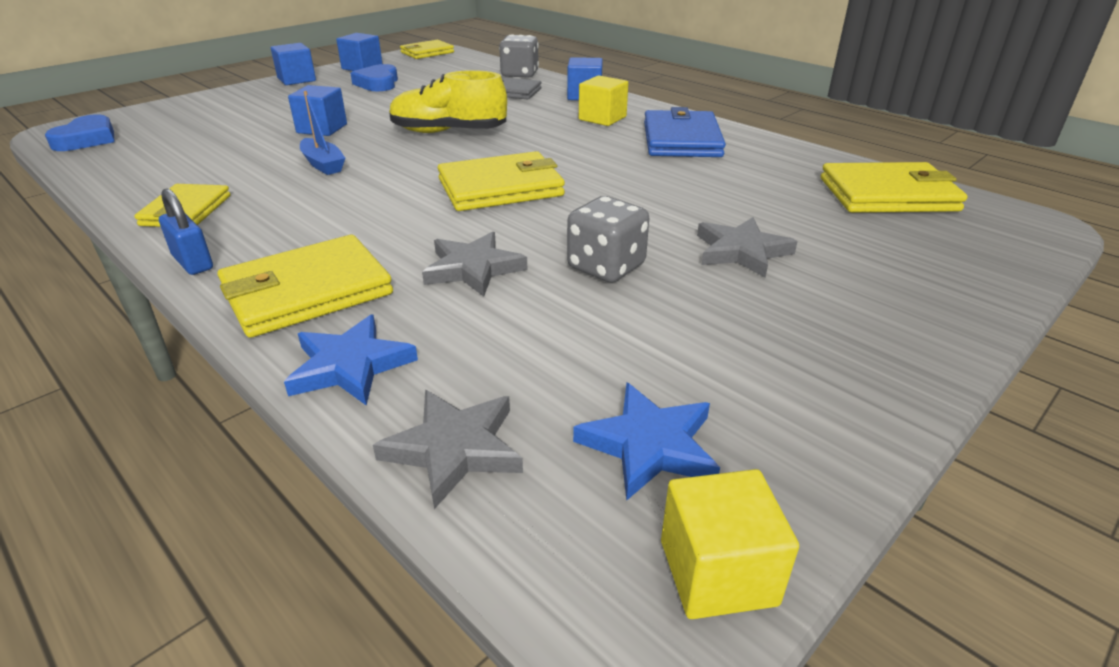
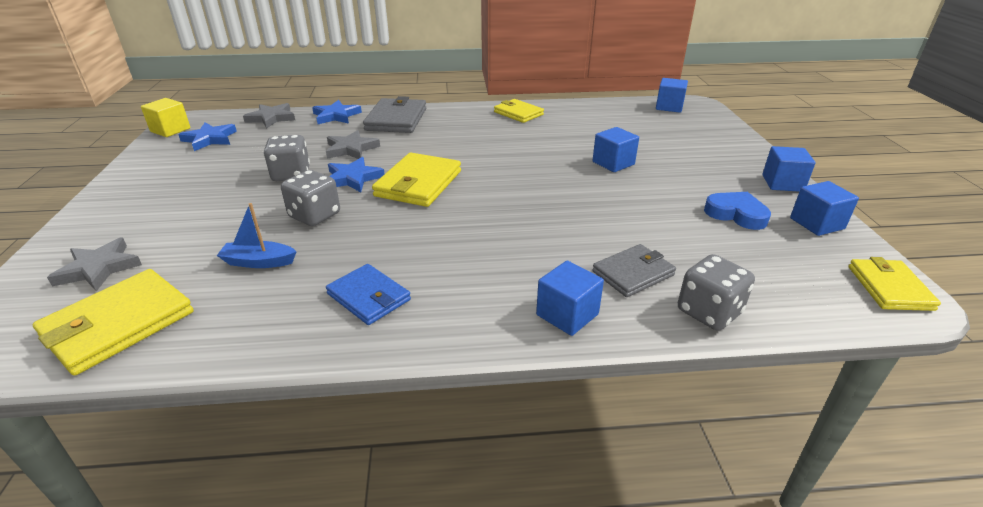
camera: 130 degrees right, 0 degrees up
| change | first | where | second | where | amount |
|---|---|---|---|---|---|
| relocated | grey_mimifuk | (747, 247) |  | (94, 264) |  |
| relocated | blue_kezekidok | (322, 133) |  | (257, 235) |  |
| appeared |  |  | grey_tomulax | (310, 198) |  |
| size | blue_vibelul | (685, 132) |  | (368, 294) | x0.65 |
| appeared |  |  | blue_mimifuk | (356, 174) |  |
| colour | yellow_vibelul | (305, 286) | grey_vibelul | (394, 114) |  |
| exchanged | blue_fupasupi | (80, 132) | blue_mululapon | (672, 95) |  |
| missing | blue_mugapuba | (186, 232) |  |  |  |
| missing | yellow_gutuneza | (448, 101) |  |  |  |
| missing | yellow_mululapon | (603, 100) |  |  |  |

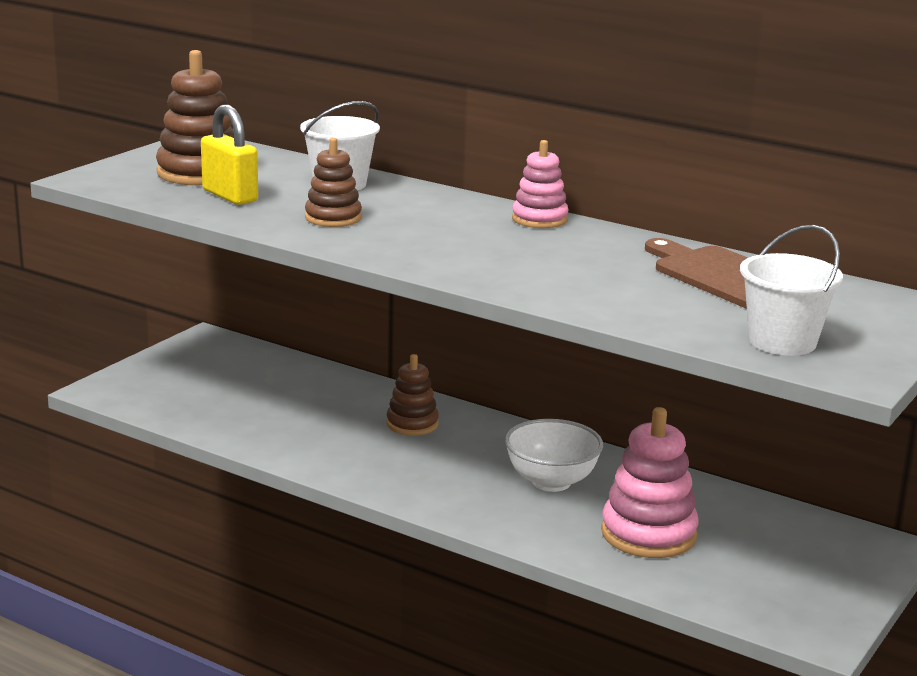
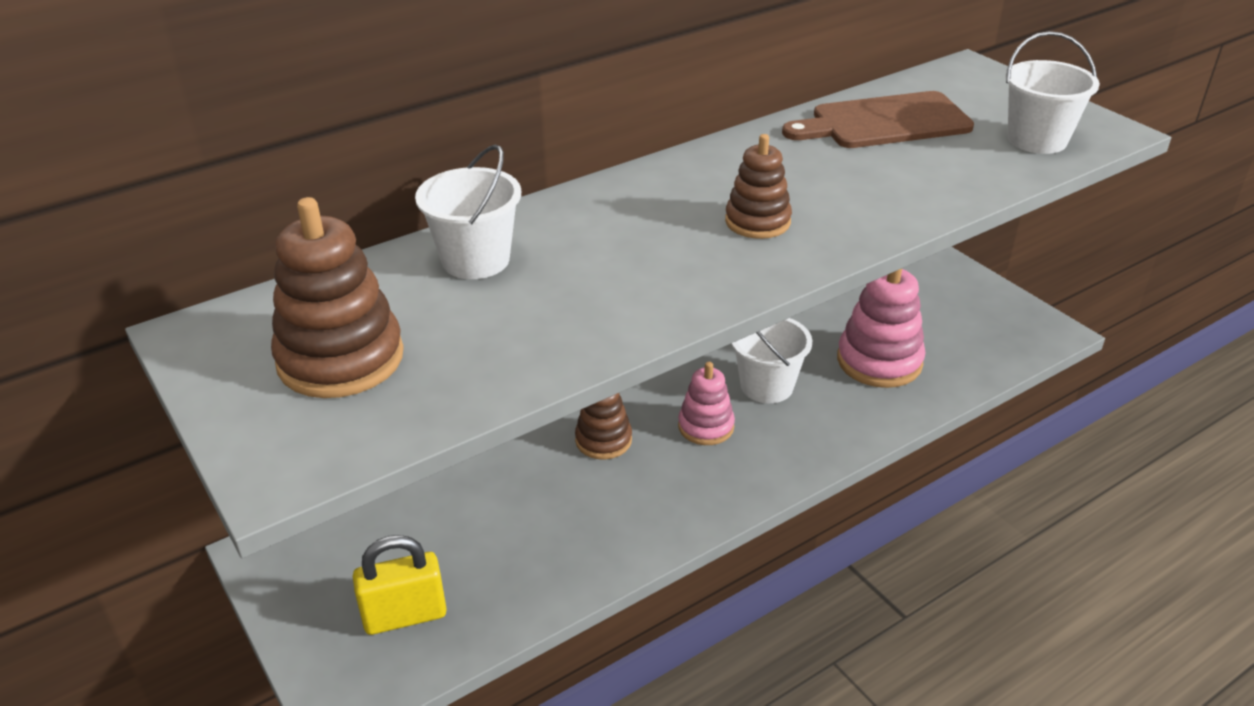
camera: 65 degrees left, 15 degrees up
| change | first | where | second | where | amount |
|---|---|---|---|---|---|
| relocated | yellow_mugapuba | (229, 155) |  | (400, 585) |  |
| relocated | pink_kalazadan | (540, 184) |  | (706, 403) |  |
| relocated | brown_kalazadan | (333, 182) |  | (758, 186) |  |
| exchanged | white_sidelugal | (554, 455) | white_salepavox | (771, 360) |  |

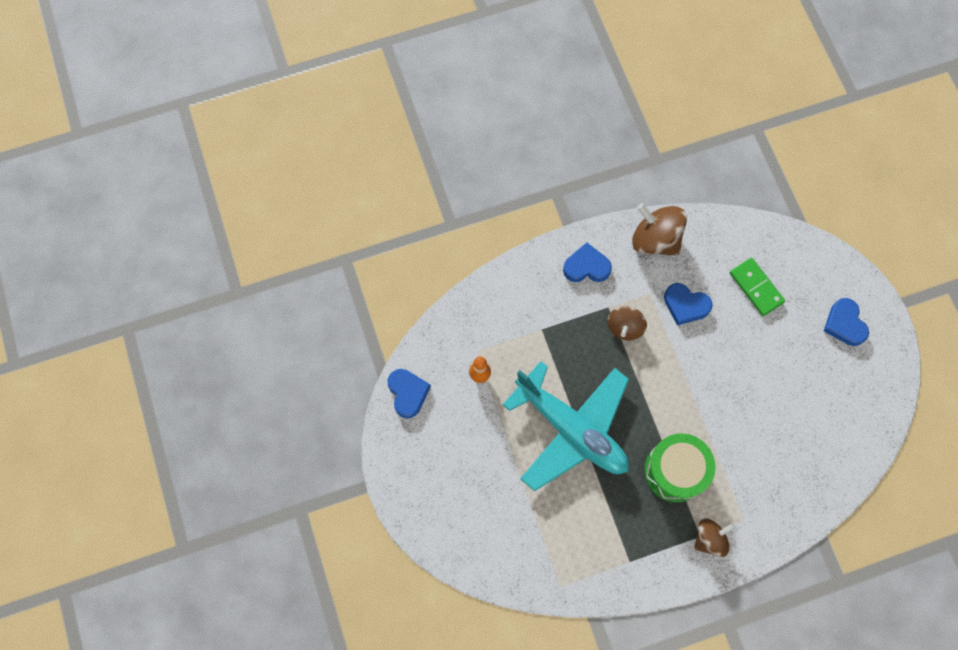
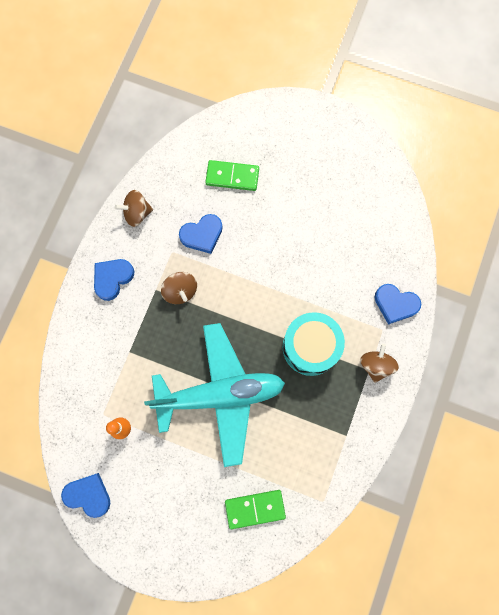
camera: 50 degrees left, 5 degrees up
| change | first | where | second | where | amount |
|---|---|---|---|---|---|
| size | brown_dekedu | (659, 229) |  | (134, 208) | x0.63 |
| appeared |  |  | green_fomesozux | (255, 509) |  |
| colour | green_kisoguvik | (679, 467) | turquoise_kisoguvik | (314, 344) |  |
| relocated | blue_fupasupi | (846, 322) |  | (398, 304) |  |

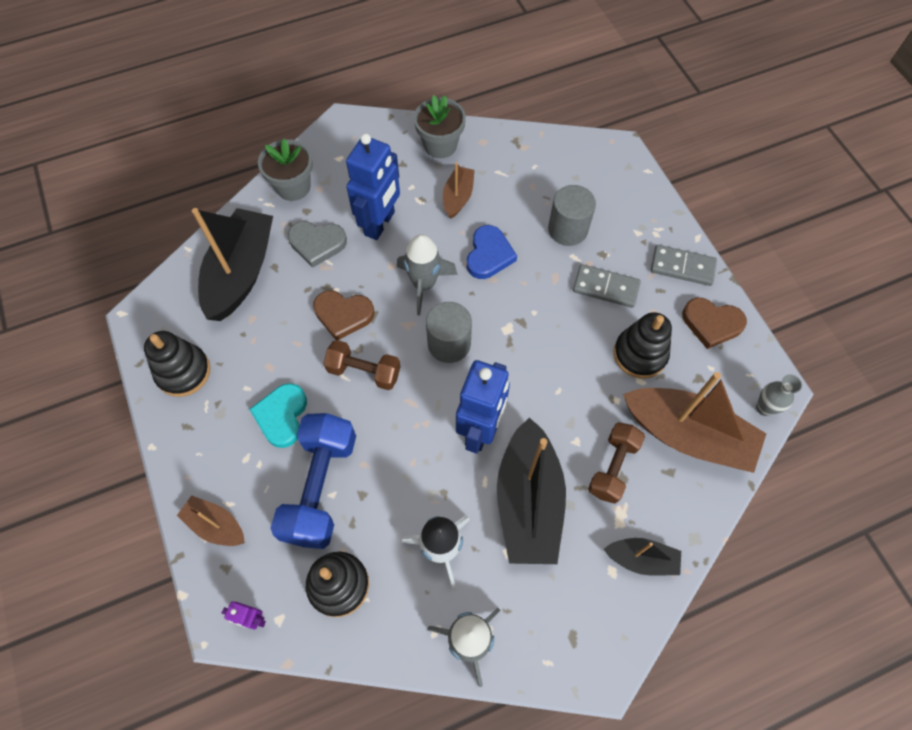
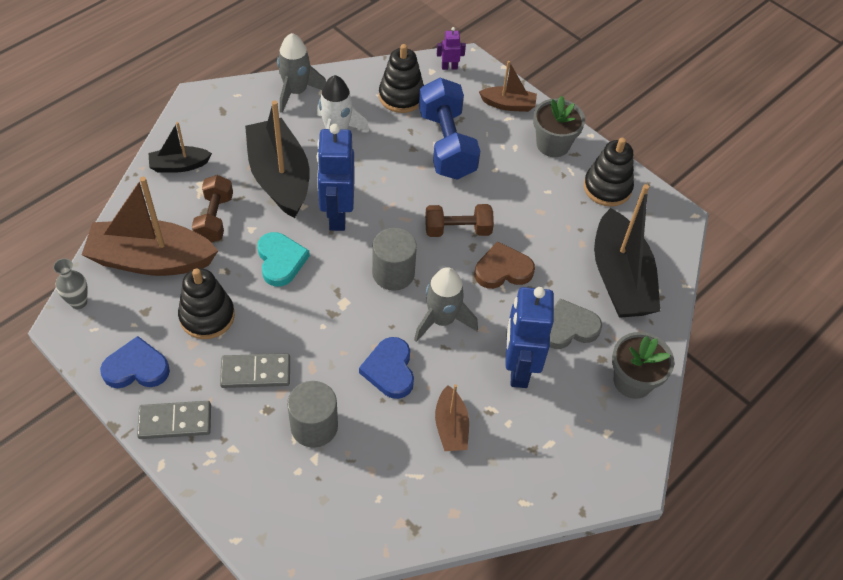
camera: 155 degrees right, 10 degrees down
| change | first | where | second | where | amount |
|---|---|---|---|---|---|
| colour | brown_fupasupi | (714, 323) | blue_fupasupi | (135, 362) |  |
| relocated | turquoise_fupasupi | (278, 415) |  | (283, 259) |  |
| relocated | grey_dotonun | (440, 126) |  | (559, 126) |  |

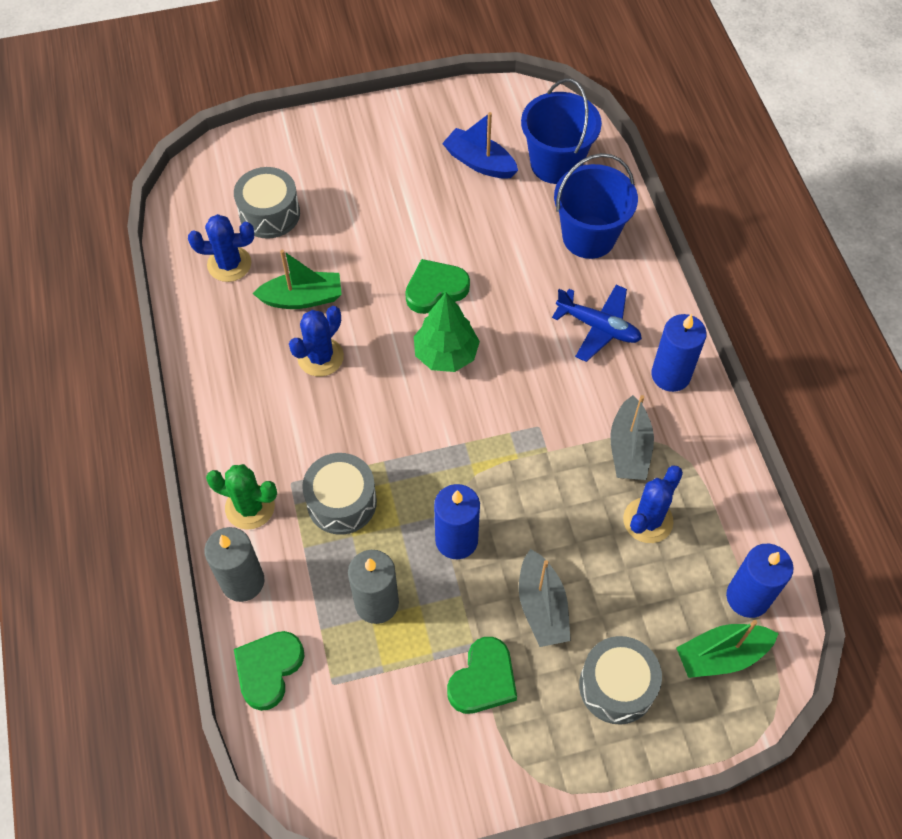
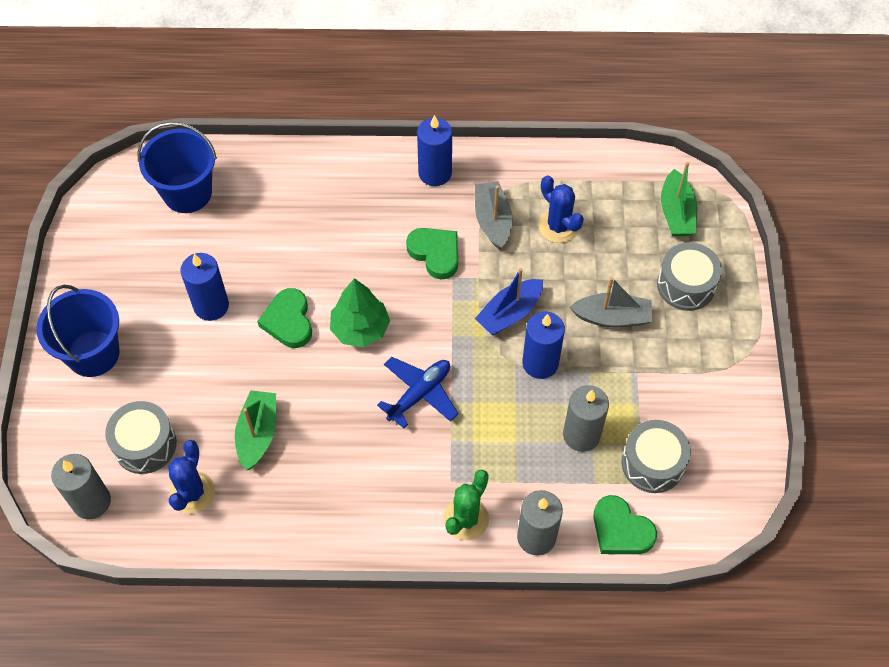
camera: 75 degrees left, 0 degrees up
| change | first | where | second | where | amount |
|---|---|---|---|---|---|
| relocated | blue_salepavox | (596, 206) |  | (78, 331) |  |
| appeared |  |  | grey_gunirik | (81, 486) |  |
| relocated | blue_gunirik | (760, 581) |  | (205, 287) |  |
| relocated | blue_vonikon | (597, 323) |  | (418, 392) |  |
| relocated | green_fupasupi | (482, 675) |  | (432, 254) |  |
| spun | grey_kezekidok | (632, 437) |  | (493, 215) | 120 degrees counterclockwise |
| relocated | blue_kezekidok | (480, 145) |  | (509, 301) |  |
| relocated | grey_kisoguvik | (339, 494) |  | (656, 456) |  |
| missing | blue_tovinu | (316, 341) |  |  |  |

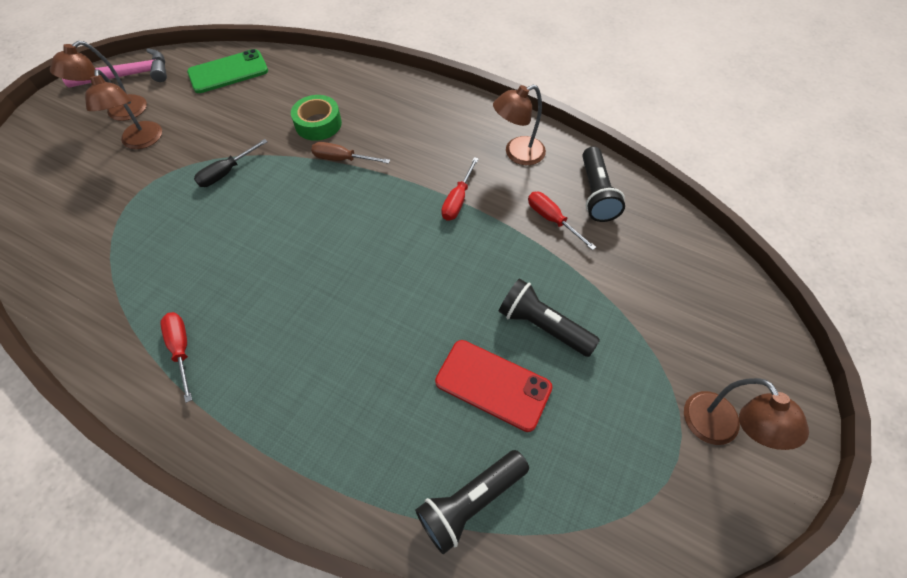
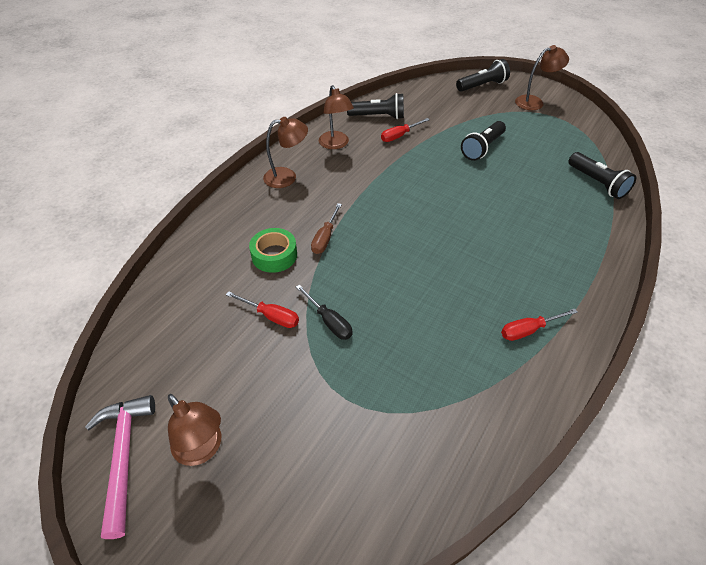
camera: 85 degrees left, 10 degrees down
| change | first | where | second | where | amount |
|---|---|---|---|---|---|
| relocated | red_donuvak | (460, 189) |  | (262, 309) |  |
| relocated | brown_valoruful | (123, 109) |  | (285, 152) |  |
| appeared |  |  | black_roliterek | (483, 75) |  |
| missing | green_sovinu | (227, 71) |  |  |  |
| missing | red_sovinu | (493, 386) |  |  |  |

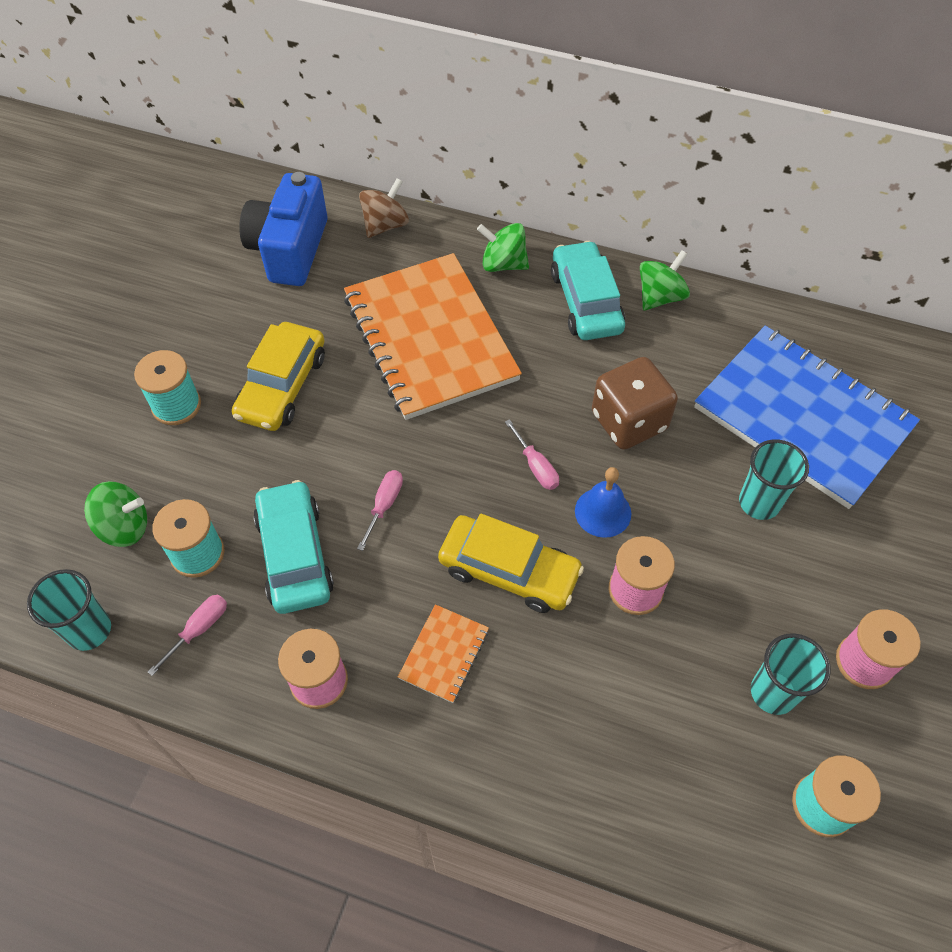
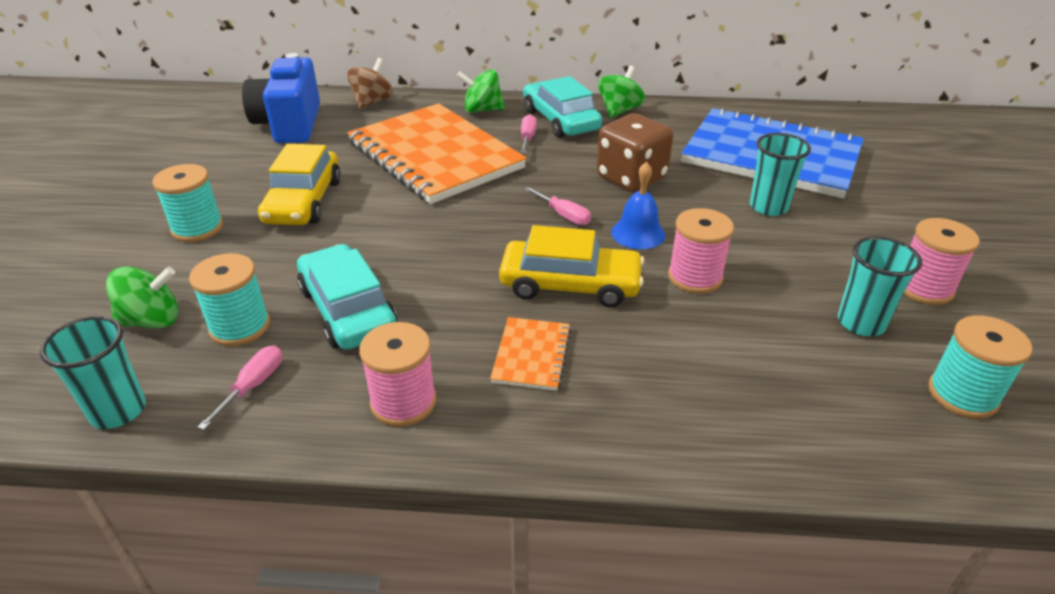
camera: 15 degrees left, 20 degrees down
| change | first | where | second | where | amount |
|---|---|---|---|---|---|
| relocated | pink_donuvak | (380, 510) |  | (529, 133) |  |

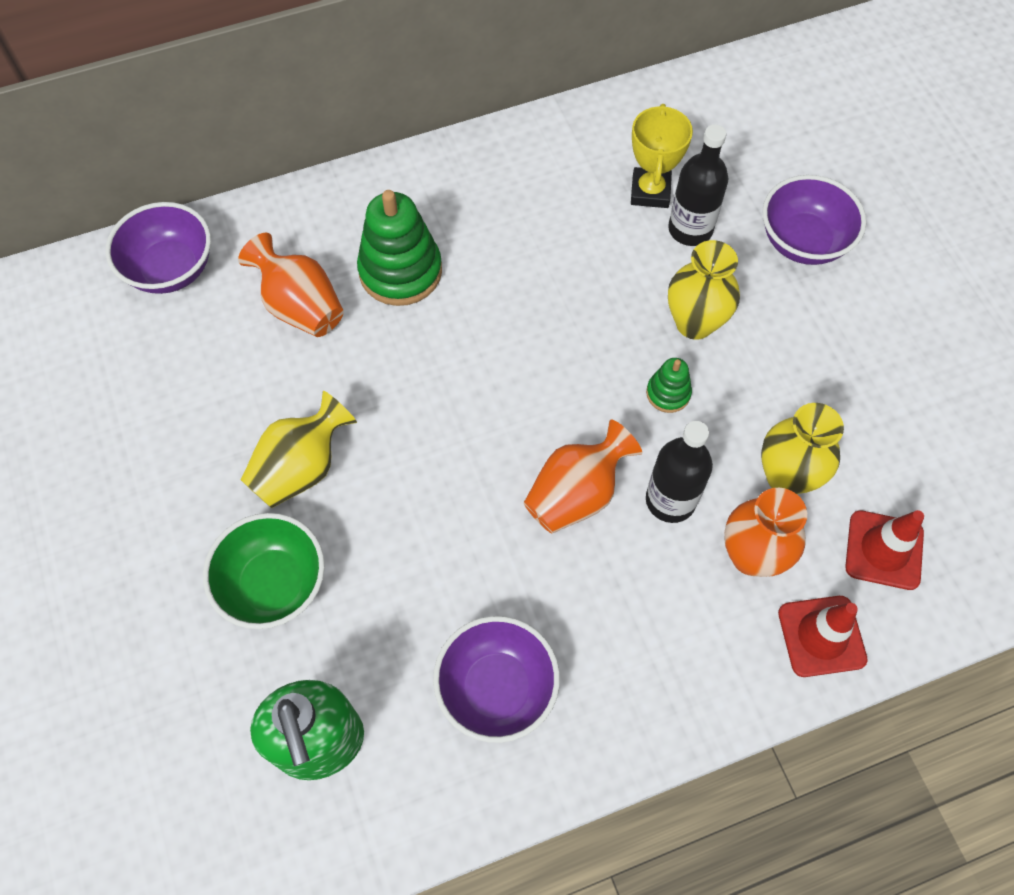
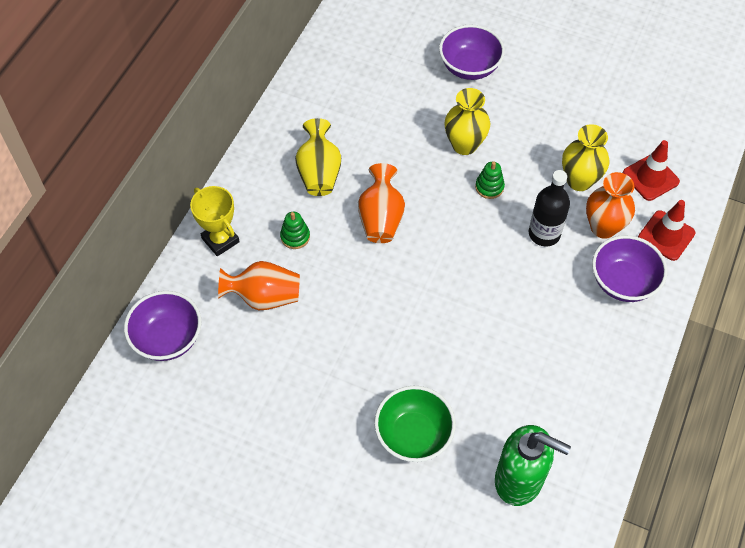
camera: 45 degrees left, 5 degrees down
| change | first | where | second | where | amount |
|---|---|---|---|---|---|
| relocated | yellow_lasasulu | (662, 156) |  | (215, 221) |  |
| size | green_kalazadan | (399, 248) |  | (295, 230) | x0.50 |
| relocated | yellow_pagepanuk | (299, 449) |  | (318, 157) |  |
| relocated | orange_pagepanuk | (583, 476) |  | (381, 203) |  |
| relocated | purple_sidelugal | (496, 679) |  | (630, 268) |  |
| missing | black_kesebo | (698, 185) |  |  |  |

